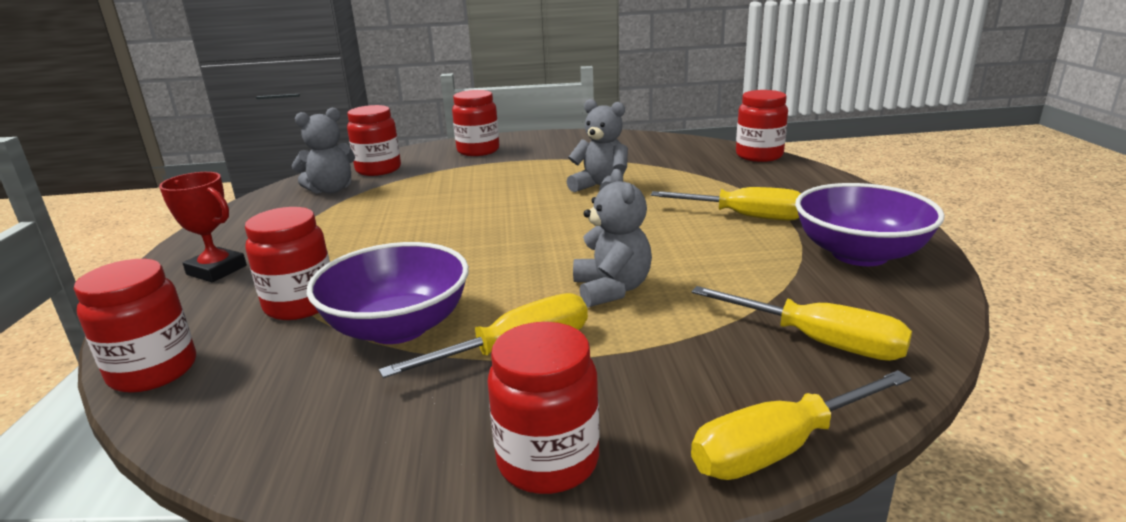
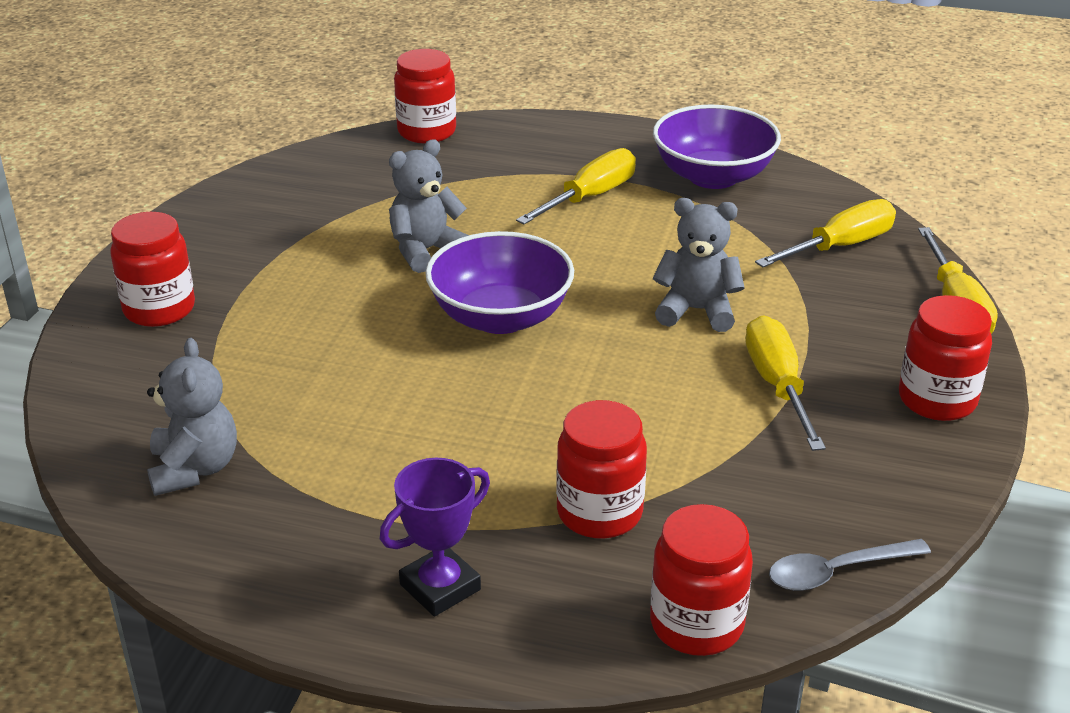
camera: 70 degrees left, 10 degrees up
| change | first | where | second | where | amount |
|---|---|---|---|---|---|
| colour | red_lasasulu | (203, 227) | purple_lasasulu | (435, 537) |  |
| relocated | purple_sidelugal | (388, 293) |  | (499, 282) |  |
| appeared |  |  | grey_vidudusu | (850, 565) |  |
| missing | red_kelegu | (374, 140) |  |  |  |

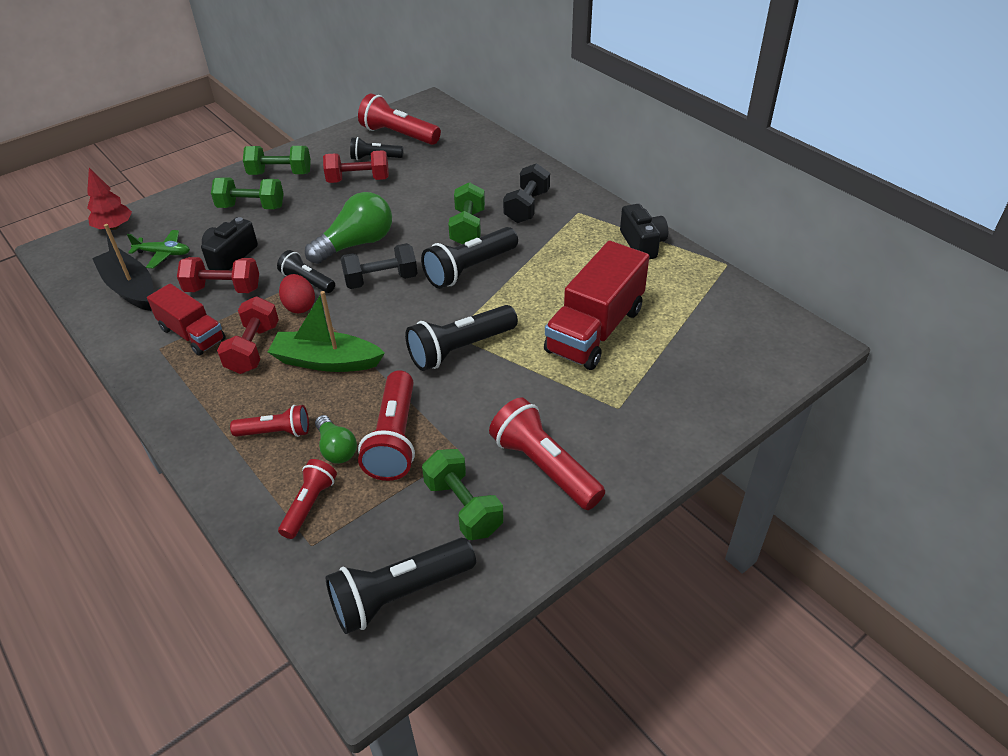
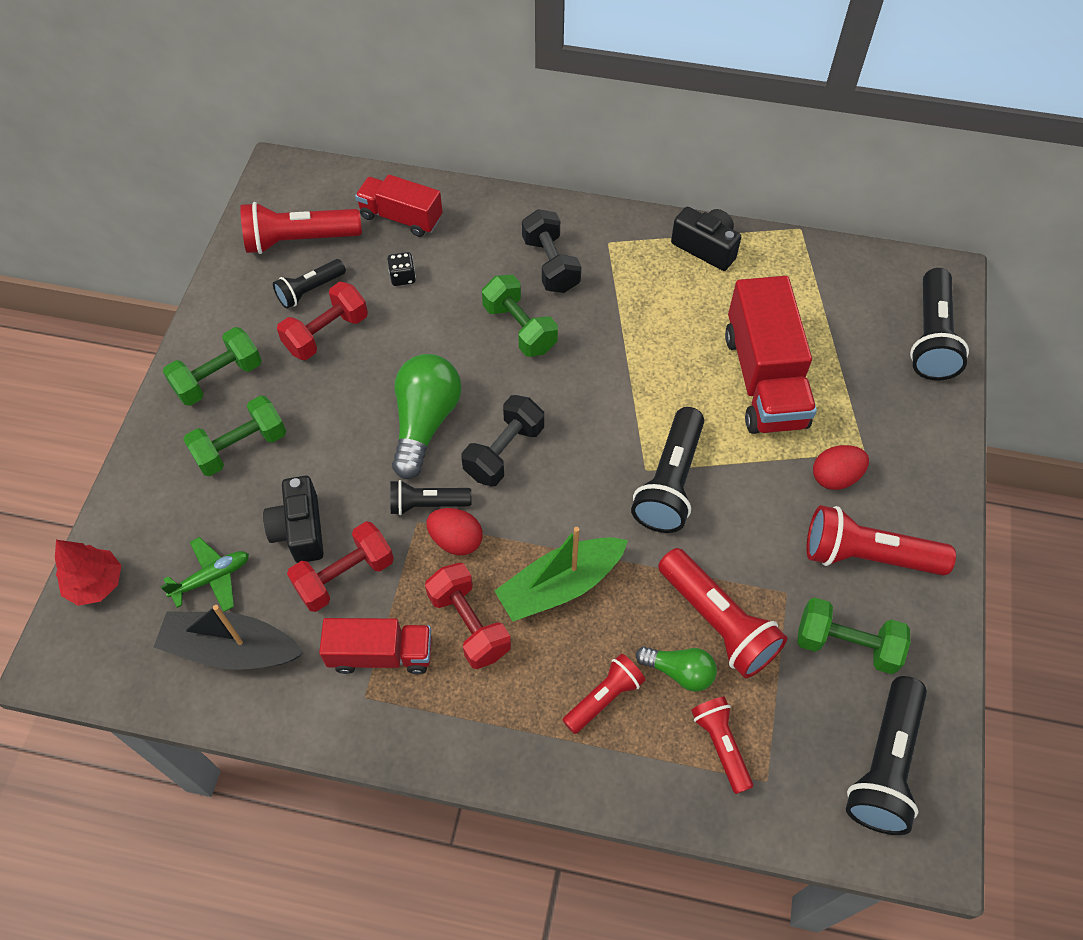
camera: 40 degrees left, 15 degrees up
| change | first | where | second | where | amount |
|---|---|---|---|---|---|
| appeared |  |  | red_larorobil | (399, 205) |  |
| appeared |  |  | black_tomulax | (401, 269) |  |
| appeared |  |  | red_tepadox | (841, 467) |  |
| relocated | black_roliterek | (469, 258) |  | (939, 324) |  |

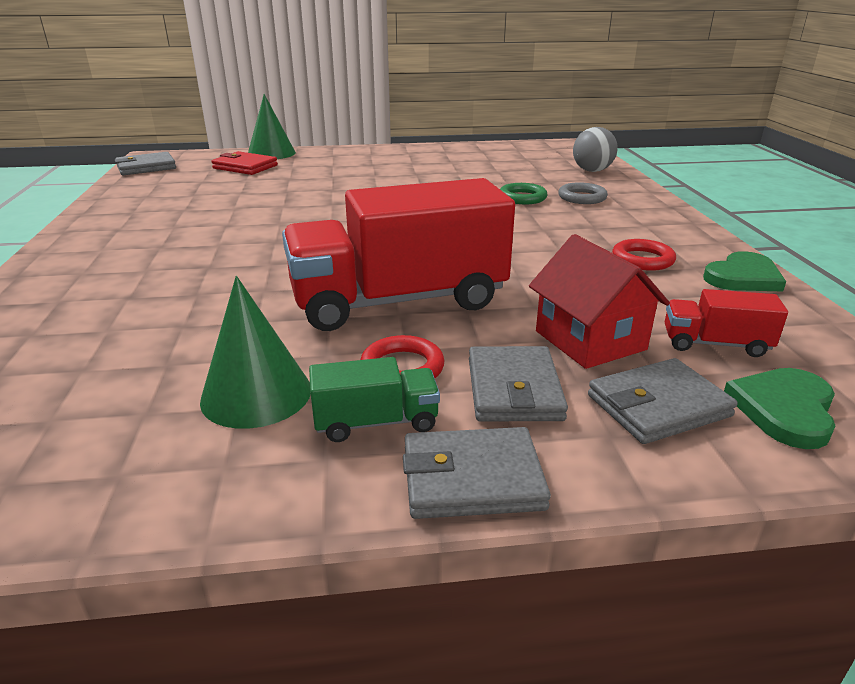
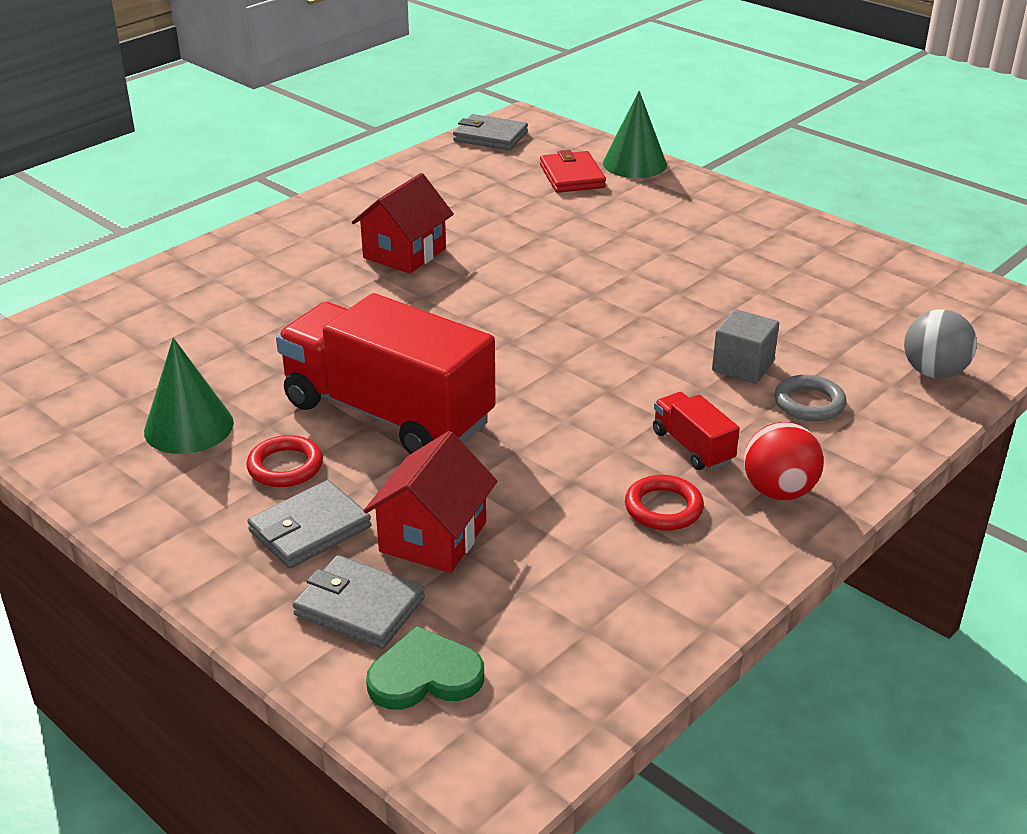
camera: 50 degrees right, 5 degrees up
| change | first | where | second | where | amount |
|---|---|---|---|---|---|
| appeared |  |  | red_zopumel | (403, 223) |  |
| relocated | red_larorobil | (726, 323) |  | (696, 431) |  |
| exchanged | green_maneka | (523, 193) | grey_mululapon | (745, 346) |  |
| appeared |  |  | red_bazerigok | (784, 461) |  |
| missing | green_larorobil | (374, 399) |  |  |  |
| missing | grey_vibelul | (477, 473) |  |  |  |
| missing | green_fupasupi | (744, 271) |  |  |  |

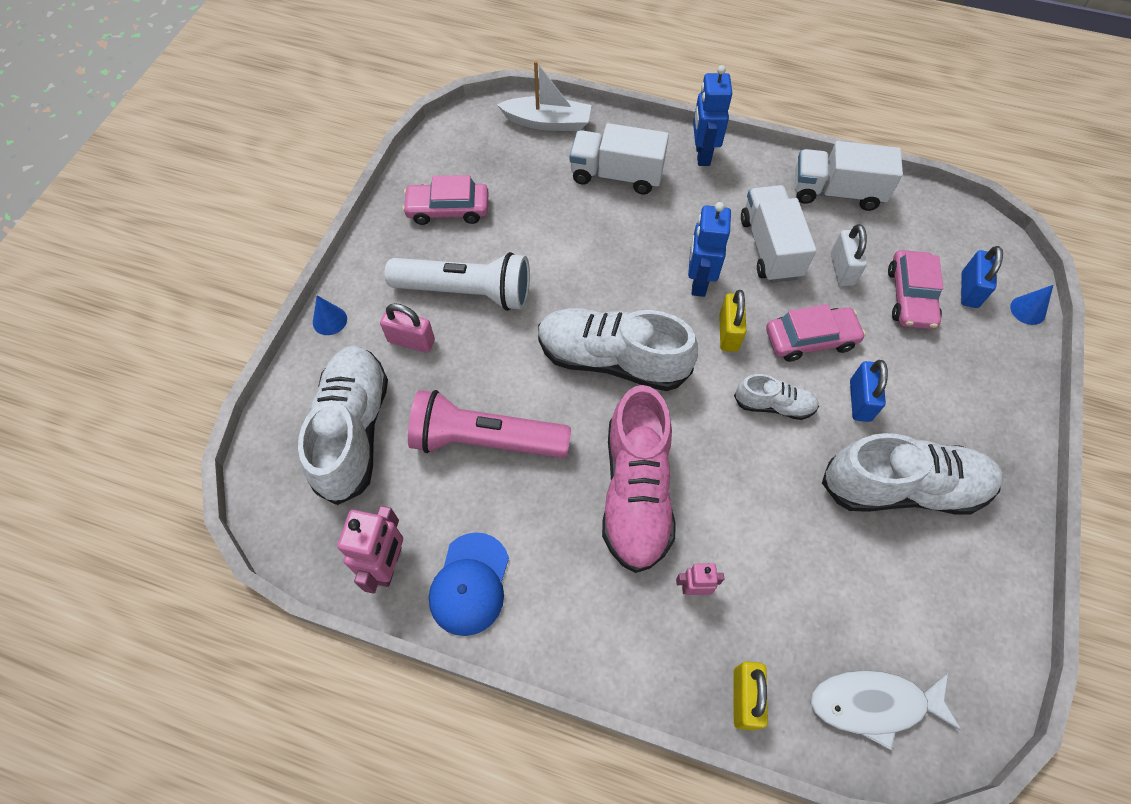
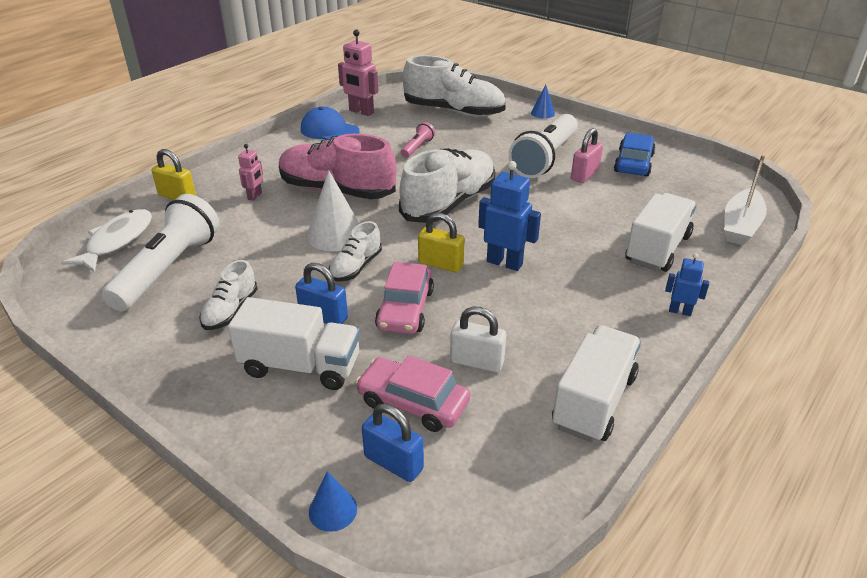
camera: 110 degrees right, 25 degrees down
| change | first | where | second | where | amount |
|---|---|---|---|---|---|
| appeared |  |  | white_roliterek | (161, 252) |  |
| size | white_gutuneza | (912, 474) |  | (228, 295) | x0.51 |
| relocated | white_larorobil | (778, 234) |  | (294, 343) |  |
| appeared |  |  | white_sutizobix | (333, 210) |  |
| size | pink_roliterek | (489, 424) |  | (418, 140) | x0.45 |
| relocated | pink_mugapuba | (407, 328) |  | (587, 155) |  |
| colour | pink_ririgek | (445, 200) | blue_ririgek | (635, 154) |  |
| size | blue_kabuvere | (713, 115) |  | (687, 284) | x0.57 |

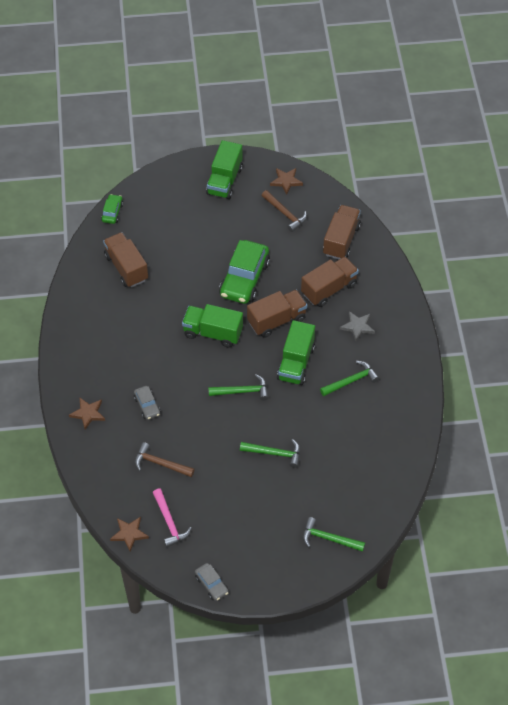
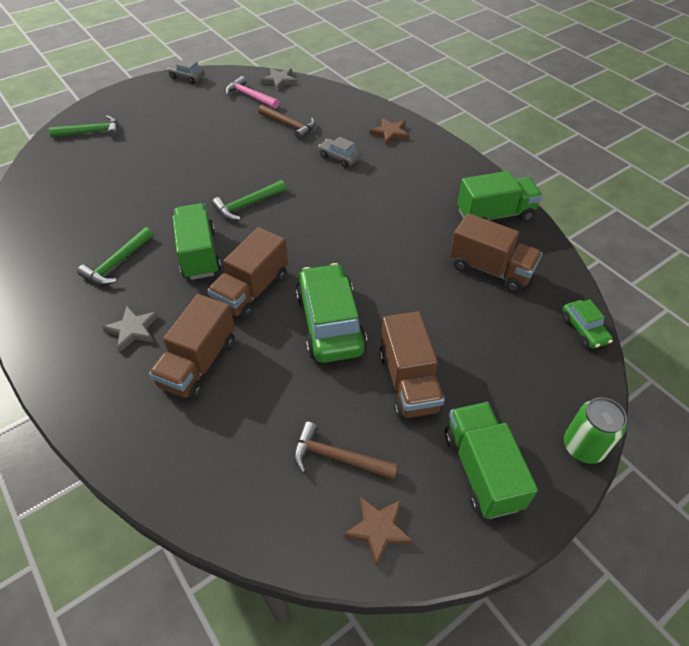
camera: 150 degrees right, 5 degrees down
| change | first | where | second | where | amount |
|---|---|---|---|---|---|
| spun | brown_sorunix | (165, 459) |  | (287, 122) | 45 degrees clockwise |
| colour | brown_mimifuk | (129, 534) | grey_mimifuk | (279, 79) |  |
| relocated | brown_larorobil | (342, 232) |  | (412, 365) |  |
| relocated | green_larorobil | (212, 326) |  | (500, 196) |  |
| appeared |  |  | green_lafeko | (595, 430) |  |
| missing | green_sorunix | (270, 453) |  |  |  |

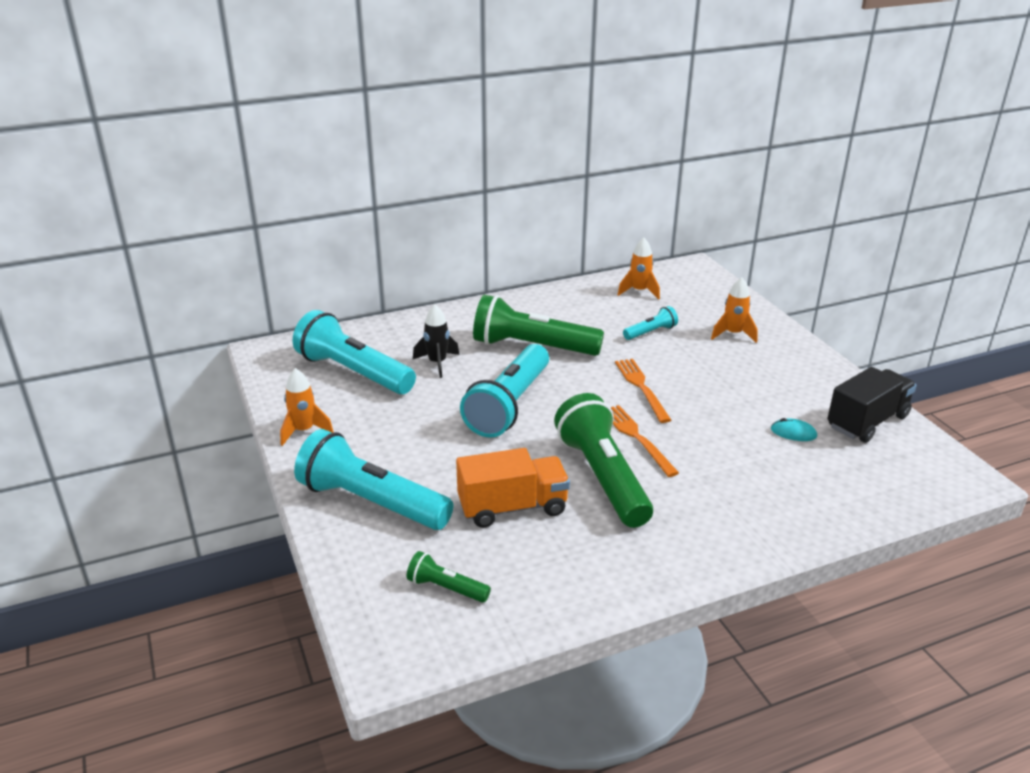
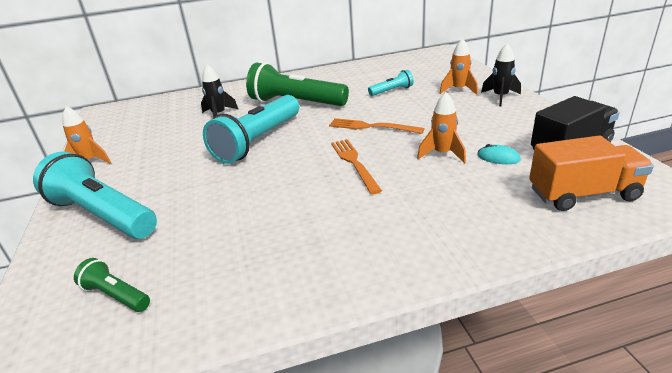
camera: 10 degrees right, 0 degrees up
| change | first | where | second | where | amount |
|---|---|---|---|---|---|
| spun | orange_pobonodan | (643, 391) |  | (377, 126) | 60 degrees counterclockwise |
| relocated | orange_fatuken | (639, 268) |  | (441, 127) |  |
| appeared |  |  | black_fatuken | (501, 74) |  |
| relocated | orange_larorobil | (513, 488) |  | (591, 173) |  |
| missing | turquoise_roliterek | (354, 352) |  |  |  |
| missing | green_roliterek | (603, 460) |  |  |  |

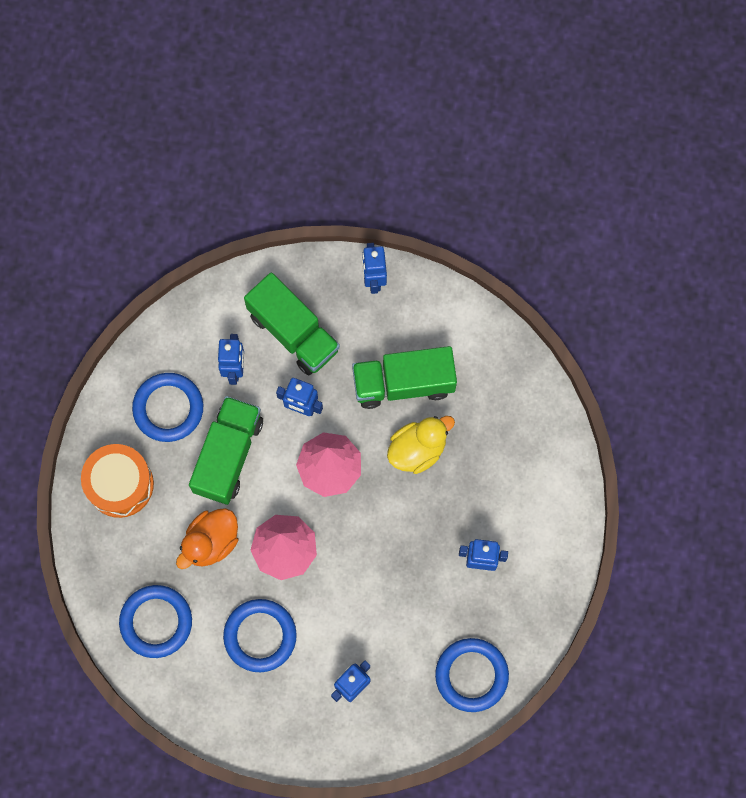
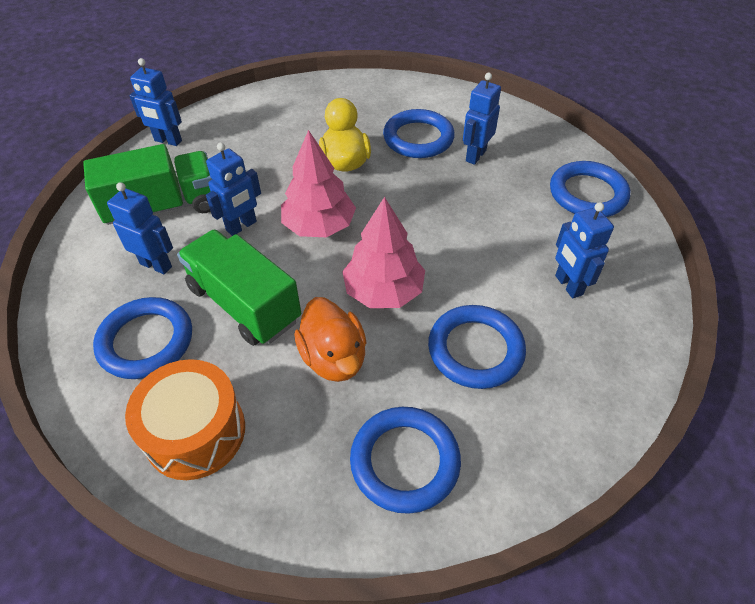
camera: 65 degrees left, 25 degrees down
| change | first | where | second | where | amount |
|---|---|---|---|---|---|
| appeared |  |  | blue_maneka | (419, 133) |  |
| missing | green_larorobil | (404, 377) |  |  |  |

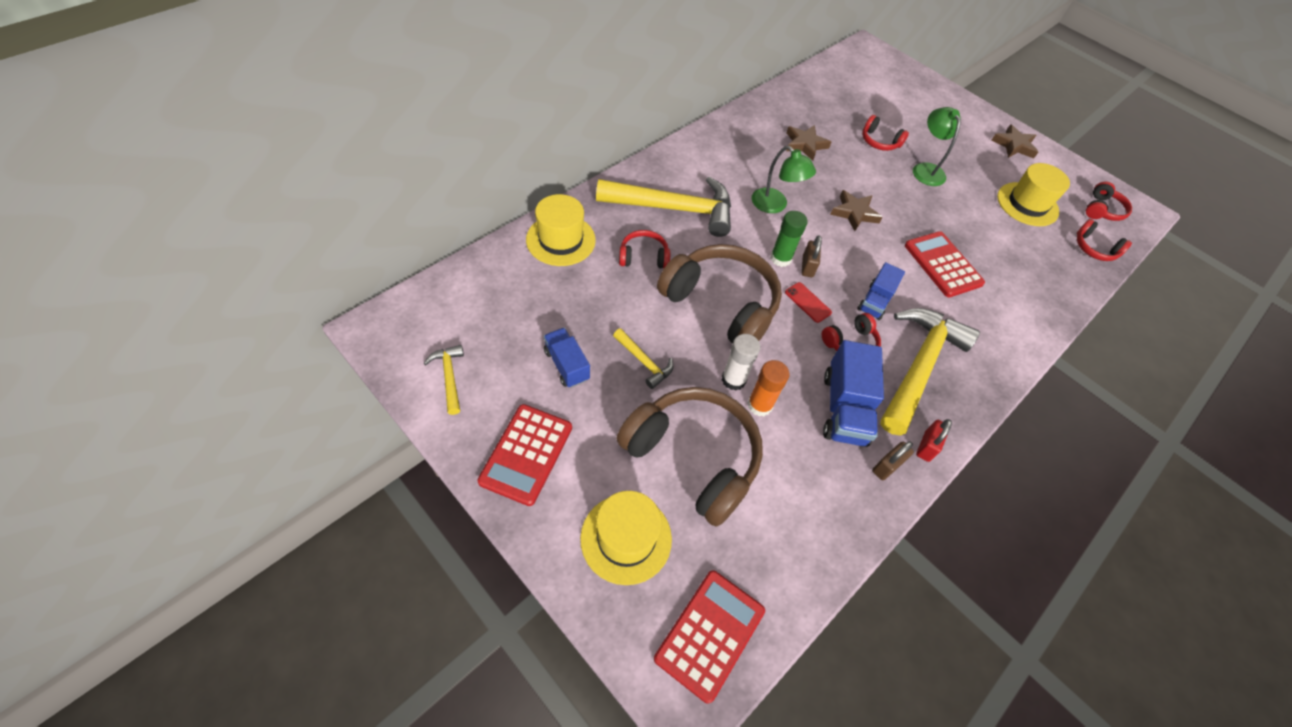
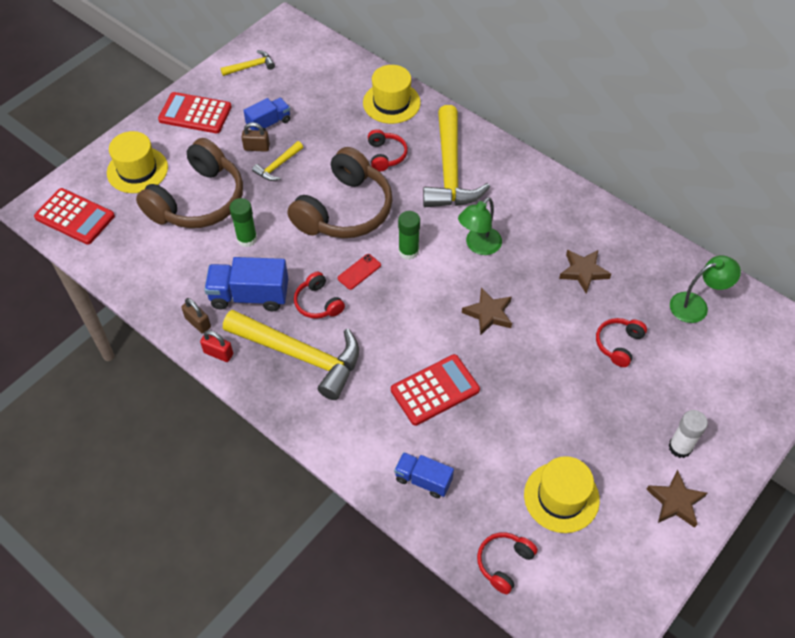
camera: 90 degrees right, 0 degrees up
| change | first | where | second | where | amount |
|---|---|---|---|---|---|
| colour | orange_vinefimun | (769, 388) | green_vinefimun | (243, 222) |  |
| relocated | brown_mugapuba | (812, 256) |  | (255, 137) |  |
| relocated | blue_larorobil | (881, 291) |  | (424, 475) |  |
| relocated | white_vinefimun | (741, 362) |  | (688, 434) |  |
| relocated | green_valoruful | (937, 146) |  | (705, 289) |  |
| missing | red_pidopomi | (1109, 201) |  |  |  |

